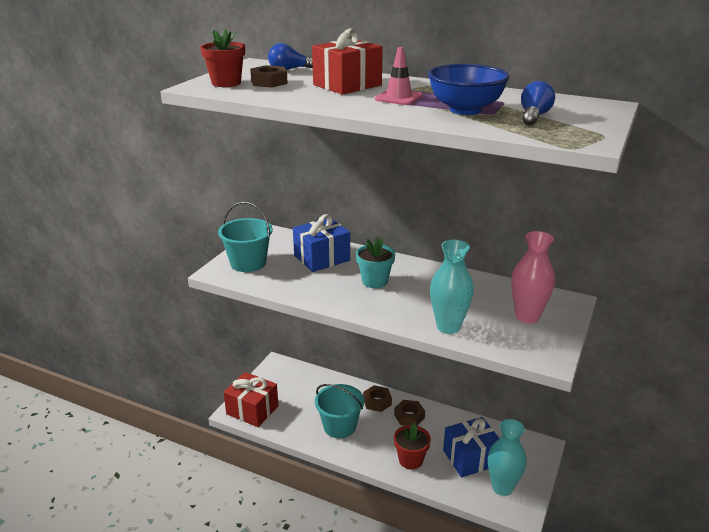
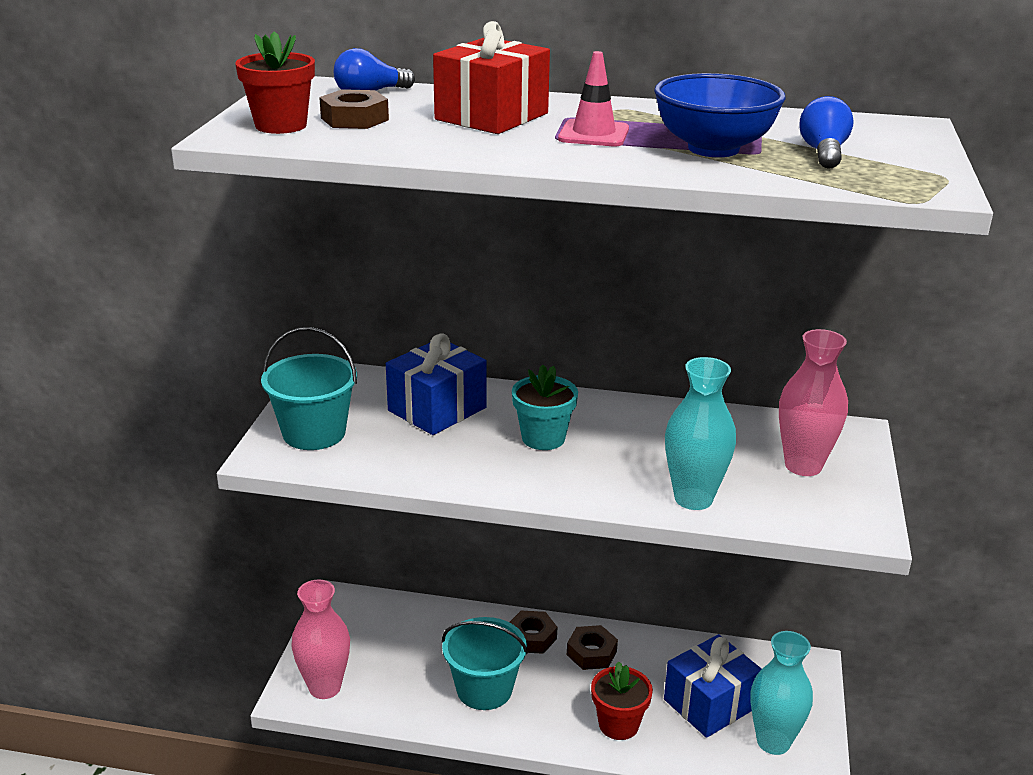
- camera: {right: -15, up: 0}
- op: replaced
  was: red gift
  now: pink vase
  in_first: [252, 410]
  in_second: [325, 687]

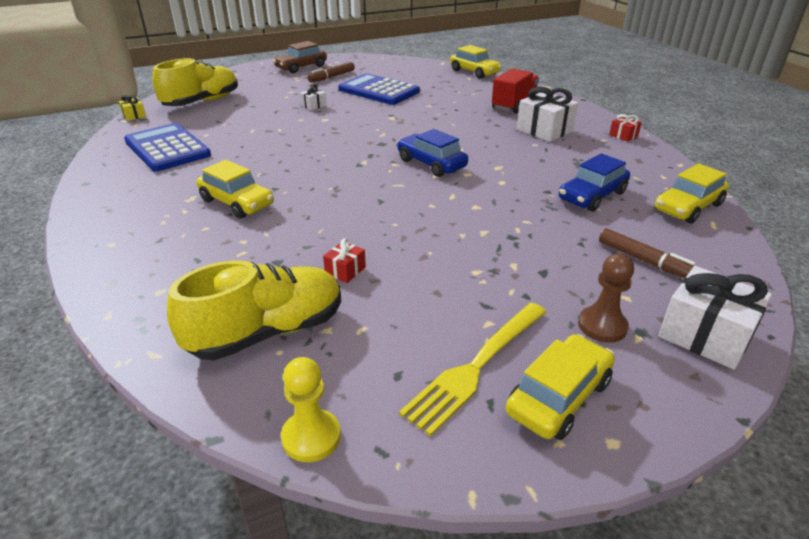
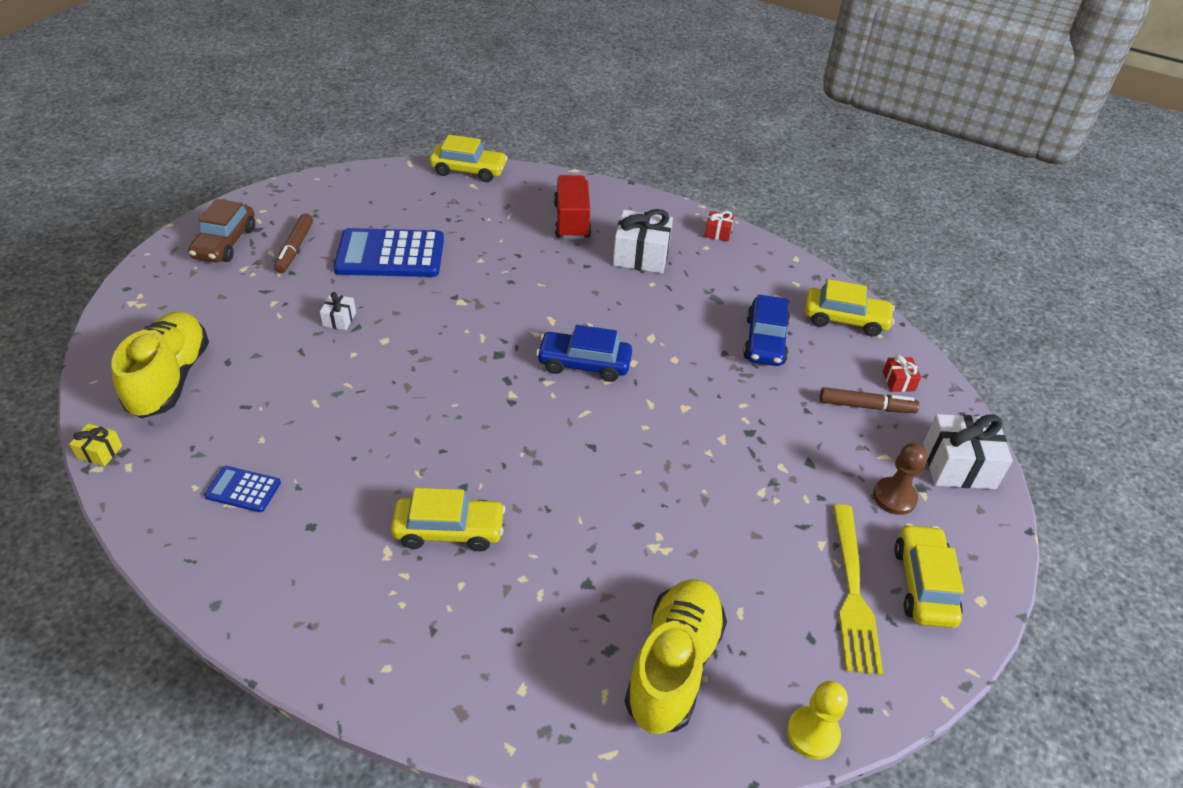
- camera: {right: -40, up: 10}
- op: moved
  was: red gift
  in_first: [345, 270]
  in_second: [898, 381]
- op: turned
  was: yellow car
  in_first: [688, 207]
  in_second: [845, 319]
  clockwise: -90
- op: resized
  was: blue calculator
  in_first: [167, 148]
  in_second: [243, 489]
  ratio: 0.49

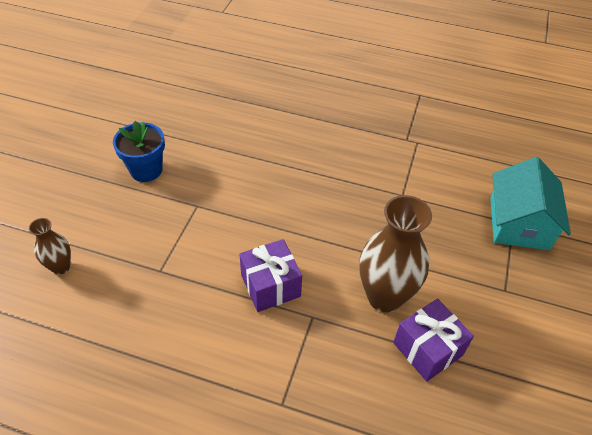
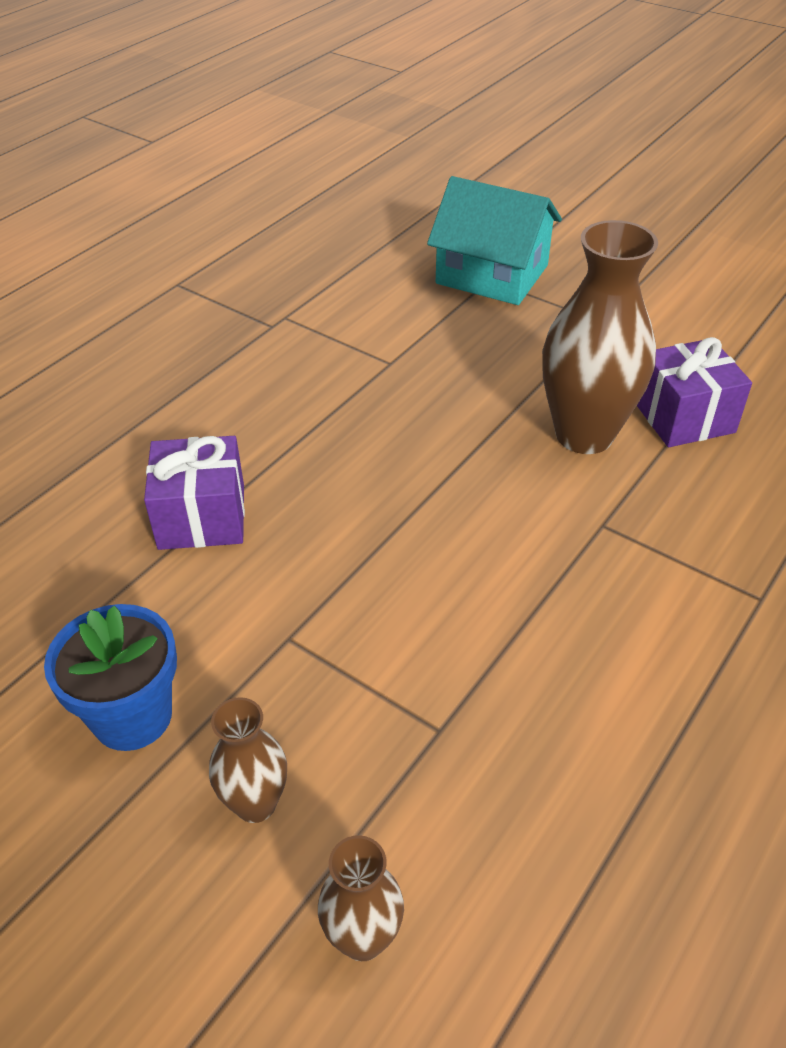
- camera: {right: -70, up: -5}
- op: added
  now: brown vase
  in_second: [255, 804]
- op: moved
  was: purple gift
  in_first: [270, 285]
  in_second: [202, 517]

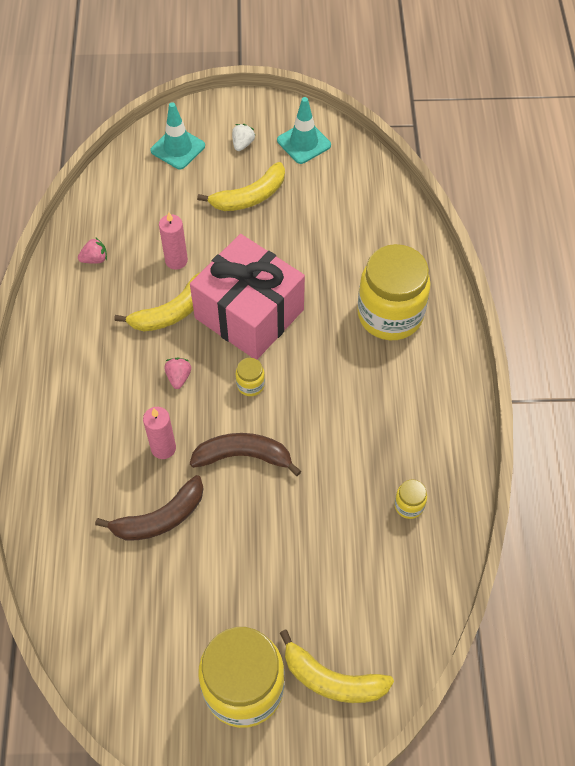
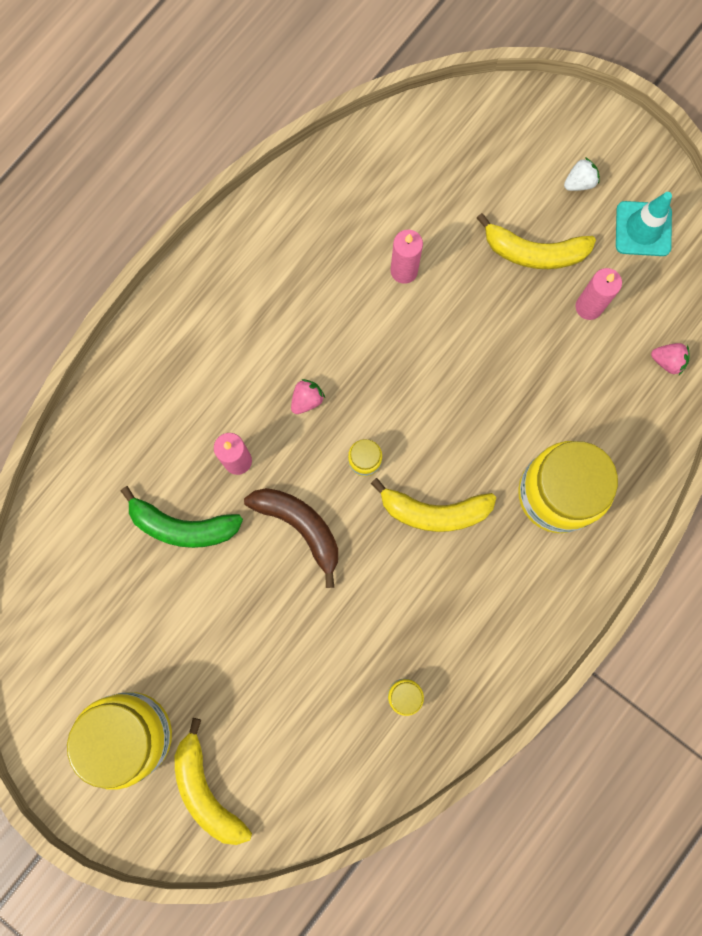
- camera: {right: 40, up: 20}
- op: removed
  was: turquoise traffic cone
  in_first: [178, 148]
- op: removed
  was: pink gift
  in_first: [249, 314]
- op: added
  now: pink candle
  in_second: [588, 307]
- op: moved
  was: pink strawberry
  in_first: [95, 259]
  in_second: [667, 361]
- op: moved
  was: yellow banana
  in_first: [171, 312]
  in_second: [434, 512]
- op: recoloured
  was: brown banana
  now: green banana
  in_first: [160, 518]
  in_second: [182, 526]

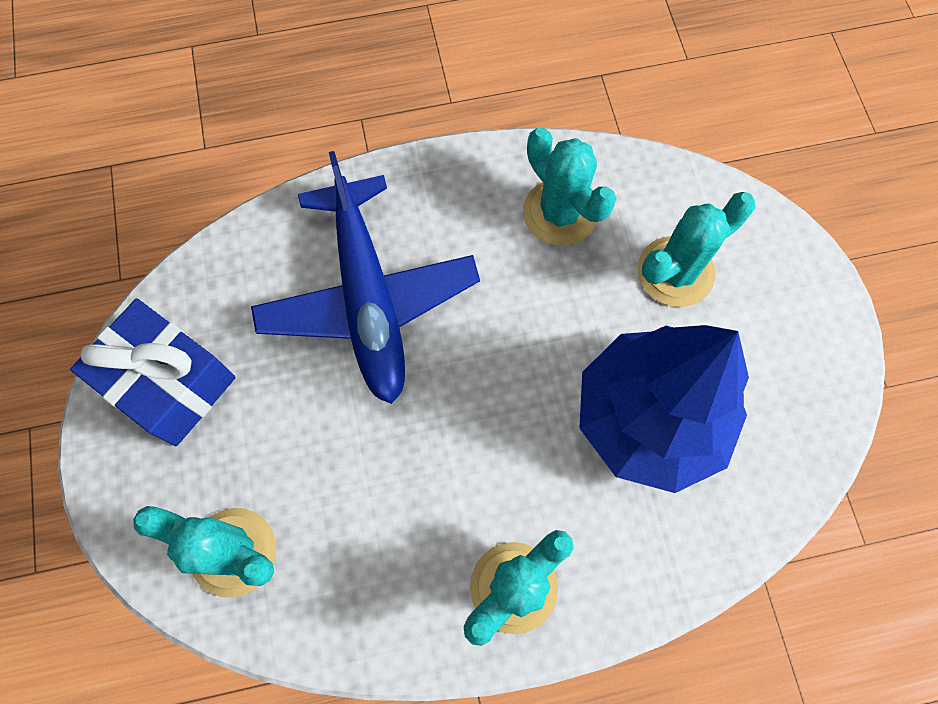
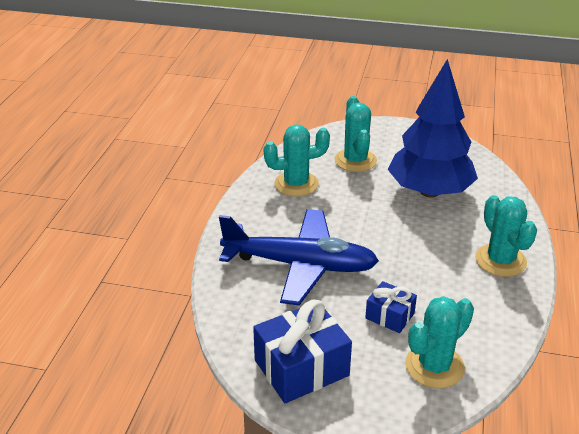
- camera: {right: -65, up: -35}
- op: added
  now: blue gift
  in_second: [390, 316]

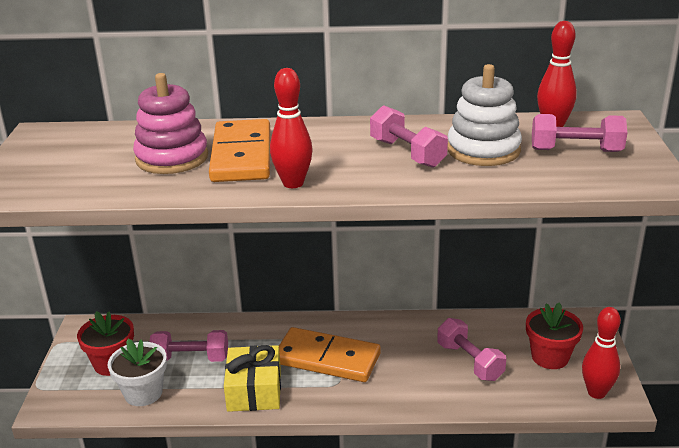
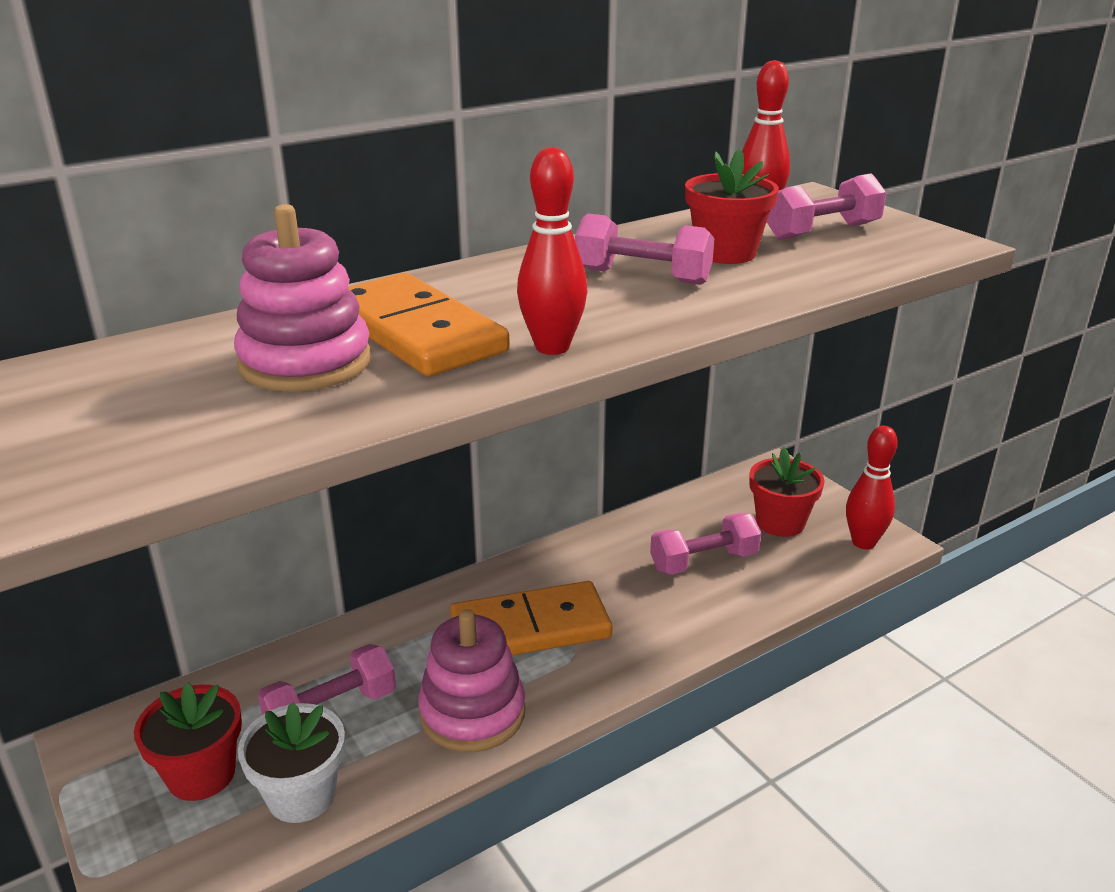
- camera: {right: -35, up: 0}
- op: replaced
  was: yellow gift
  now: pink stacking toy
  in_first: [254, 390]
  in_second: [472, 713]
- op: replaced
  was: white stacking toy
  now: red flower pot
  in_first: [483, 150]
  in_second: [725, 253]
- op: turned
  was: pink dumbbell
  in_first: [470, 361]
  in_second: [703, 561]
  clockwise: -45

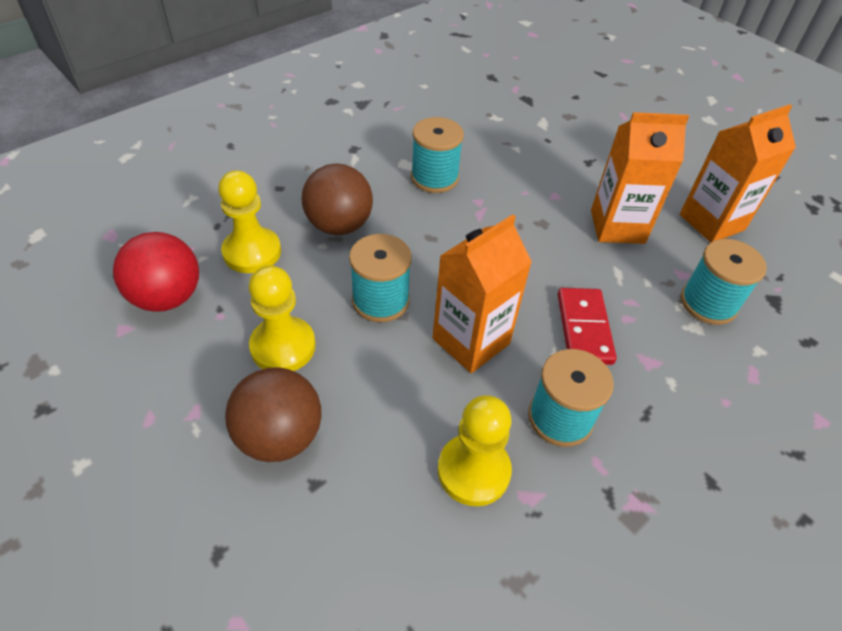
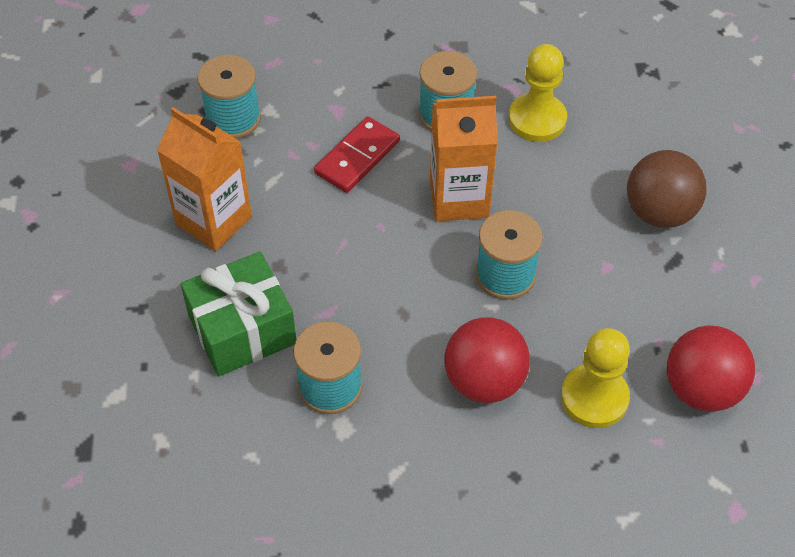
- camera: {right: -140, up: 5}
- op: removed
  was: yellow pawn
  in_first: [283, 346]
- op: removed
  was: orange carton
  in_first: [712, 222]
- op: added
  now: green gift
  in_second: [242, 330]
- op: recoloured
  was: brown ball
  now: red ball
  in_first: [339, 225]
  in_second: [484, 381]

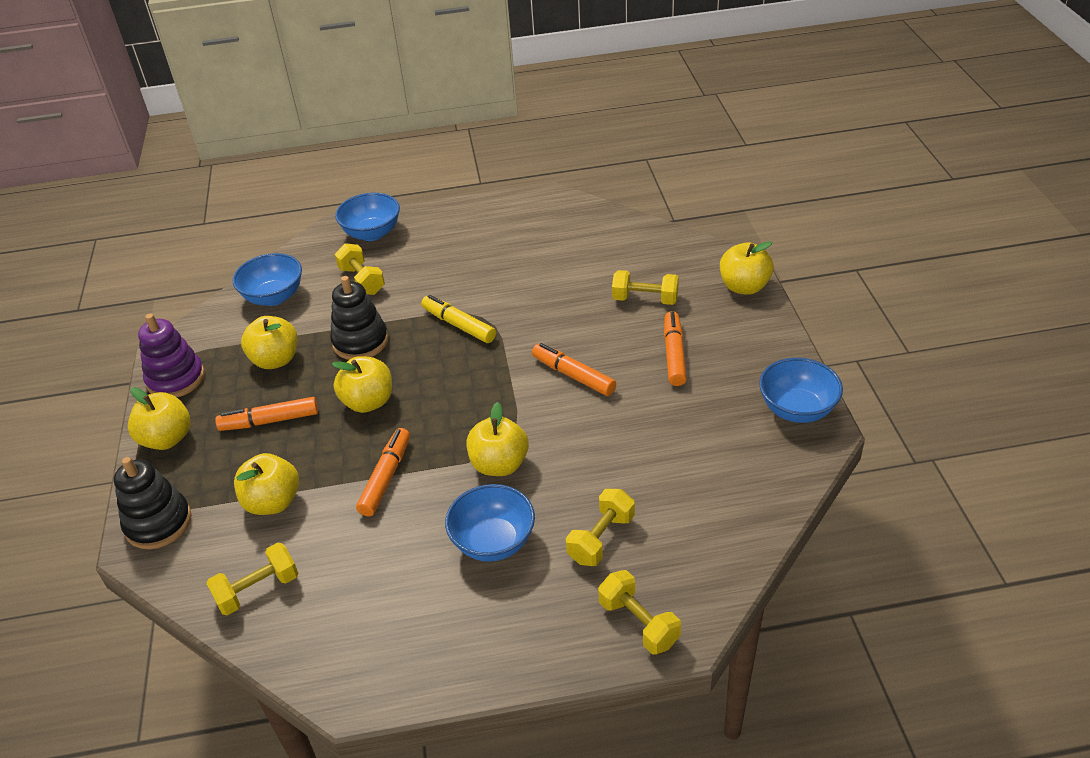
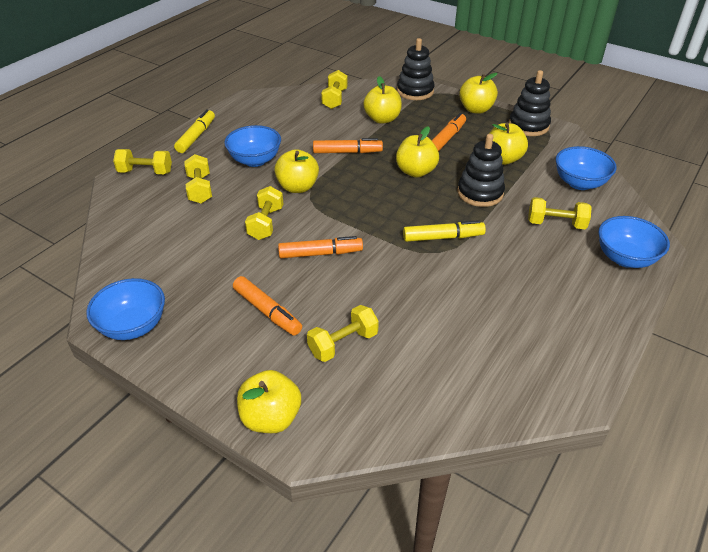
- camera: {right: 130, up: 0}
- op: added
  now: yellow marker
  in_second: [196, 136]
- op: added
  now: yellow dumbbell
  in_second: [266, 223]
- op: recoloured
  was: purple stacking toy
  now: black stacking toy
  in_first: [176, 379]
  in_second: [528, 126]
- op: turned
  was: orange marker
  in_first: [386, 477]
  in_second: [347, 152]
  clockwise: -60

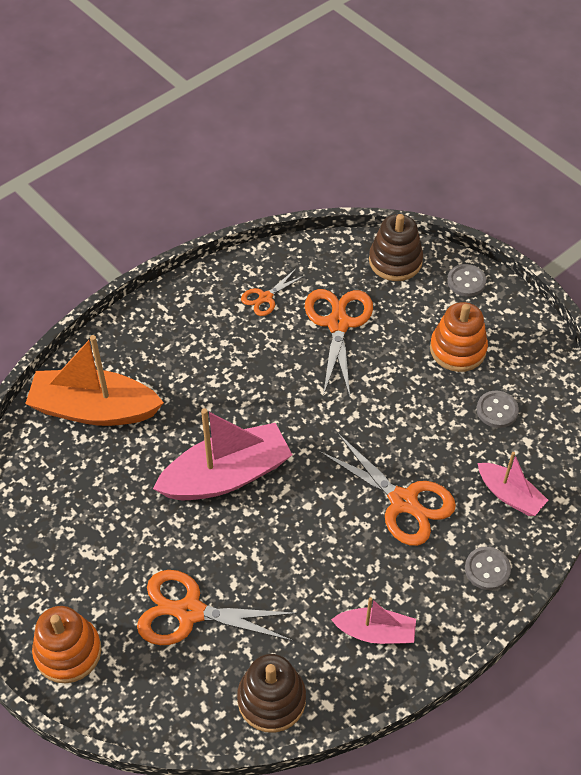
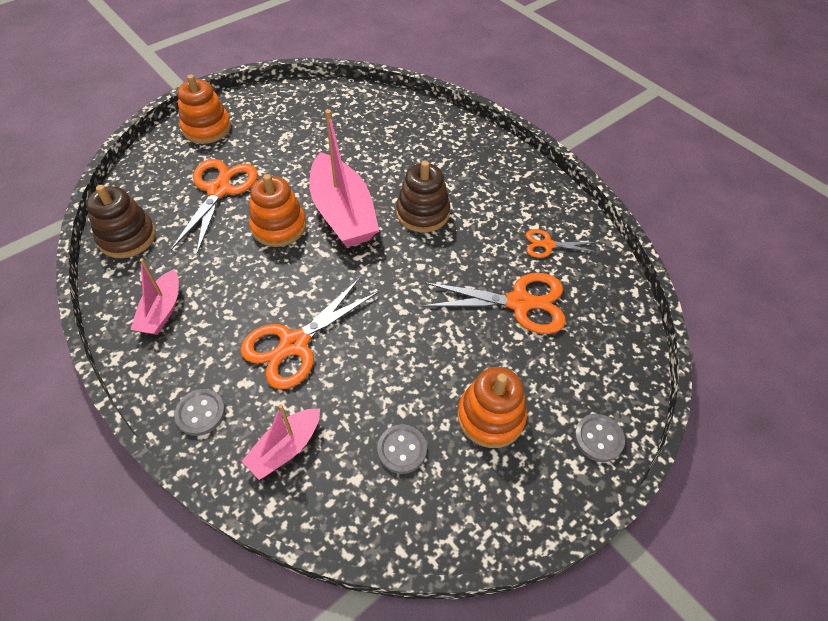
- camera: {right: 90, up: 0}
- op: removed
  was: orange boat
  in_first: [94, 409]
- op: added
  now: orange stacking toy
  in_second: [278, 226]
- op: moved
  was: brown stacking toy
  in_first: [395, 261]
  in_second: [422, 213]
- op: turned
  was: orange scissors
  in_first: [265, 298]
  in_second: [547, 245]
  clockwise: -45

